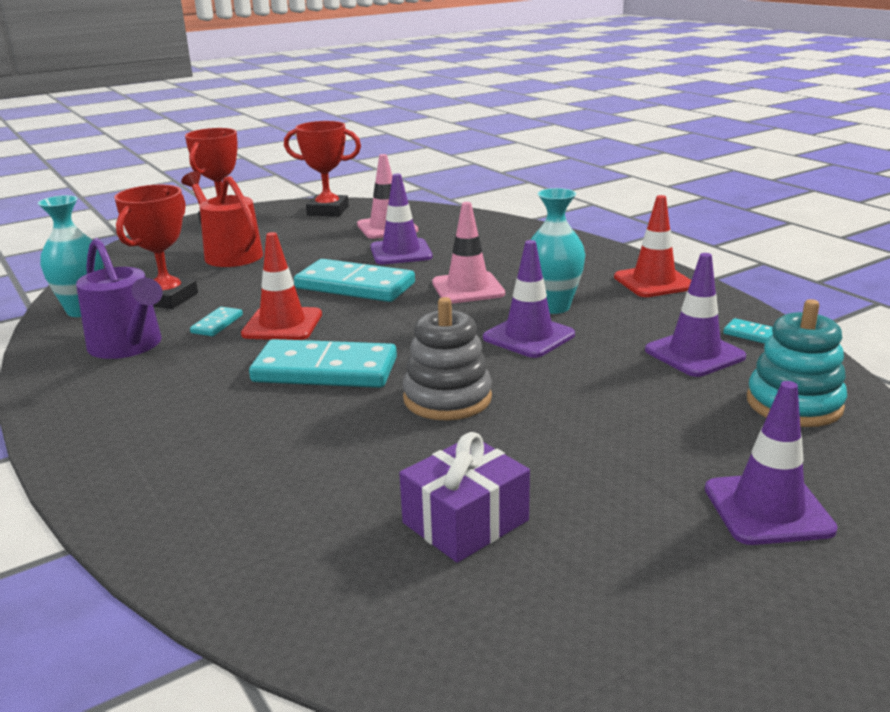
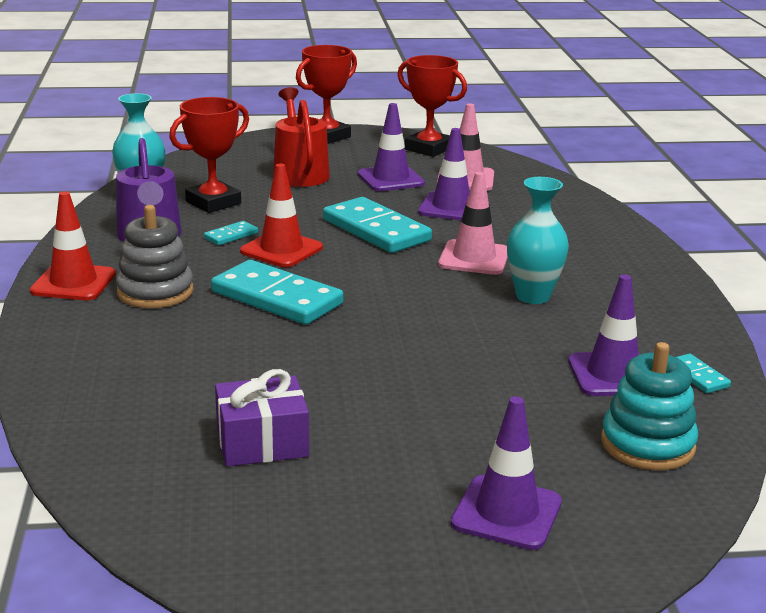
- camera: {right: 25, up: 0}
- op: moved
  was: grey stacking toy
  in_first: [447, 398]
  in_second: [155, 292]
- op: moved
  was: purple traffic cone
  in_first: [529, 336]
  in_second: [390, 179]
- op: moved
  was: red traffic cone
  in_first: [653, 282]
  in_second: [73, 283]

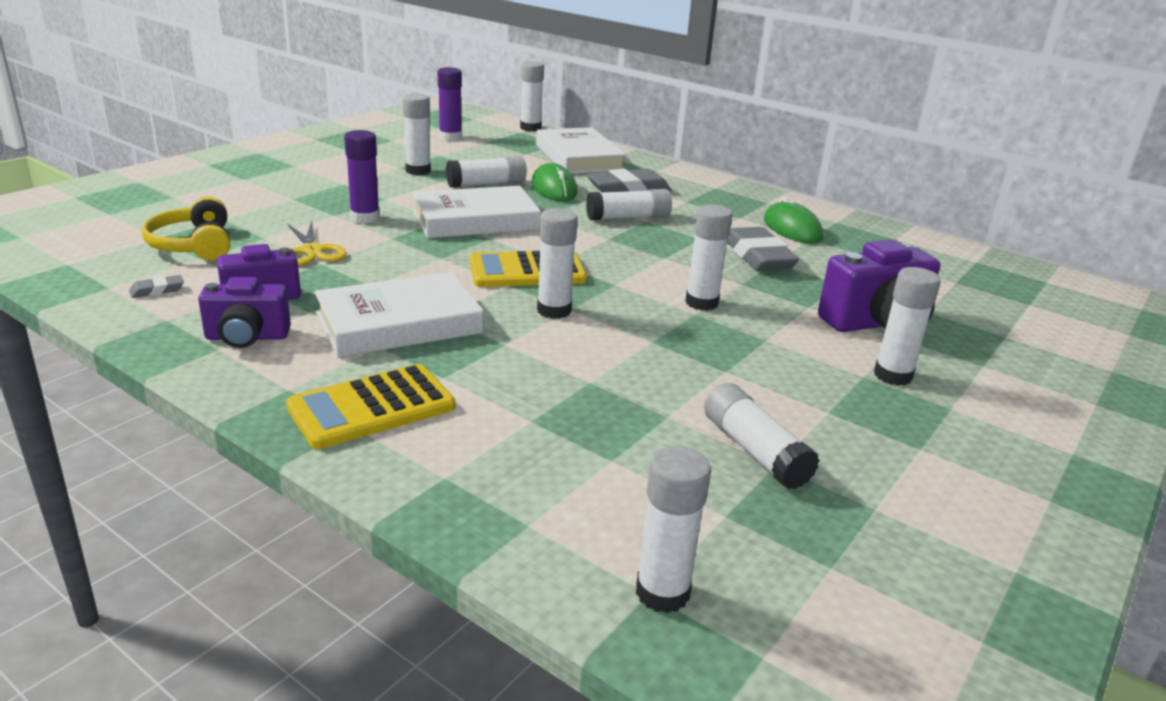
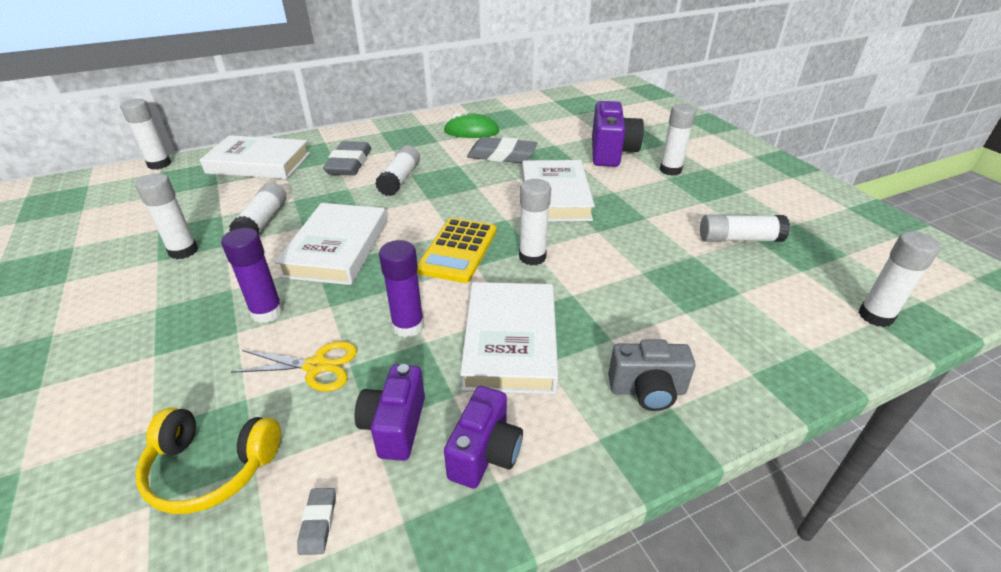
- camera: {right: -60, up: 10}
- op: removed
  was: green mouse
  in_first: [554, 189]
- op: moved
  was: purple glue stick
  in_first: [450, 137]
  in_second: [408, 326]
- op: replaced
  was: yellow calculator
  now: grey camera
  in_first: [372, 407]
  in_second: [647, 390]
- op: replaced
  was: white glue stick
  now: white book
  in_first: [701, 303]
  in_second: [554, 196]

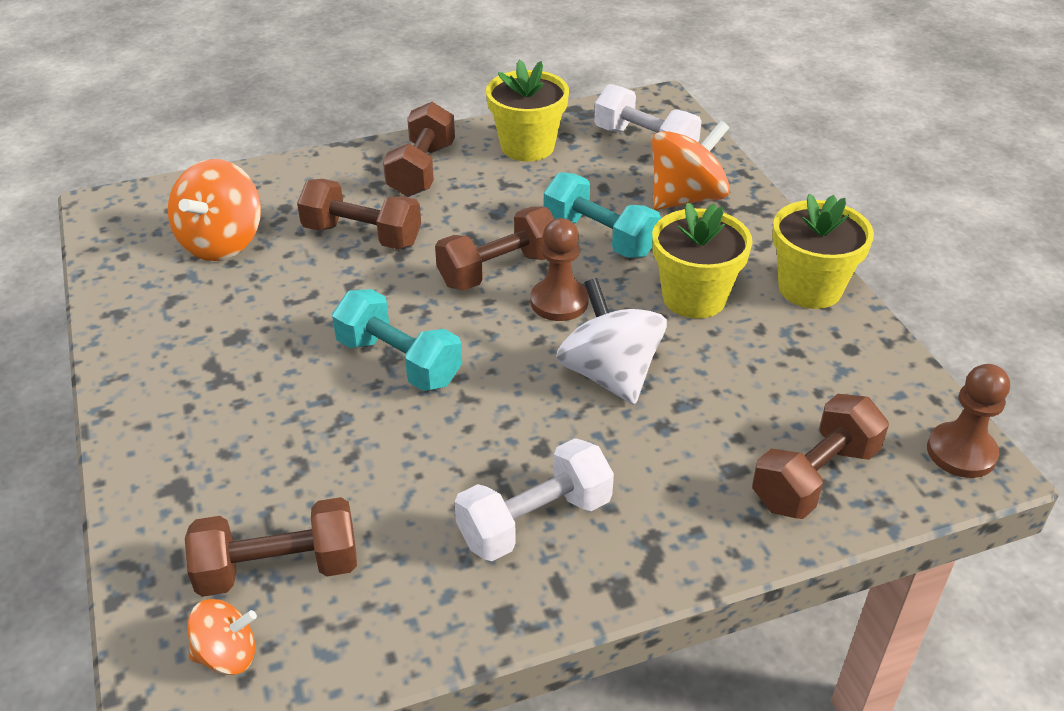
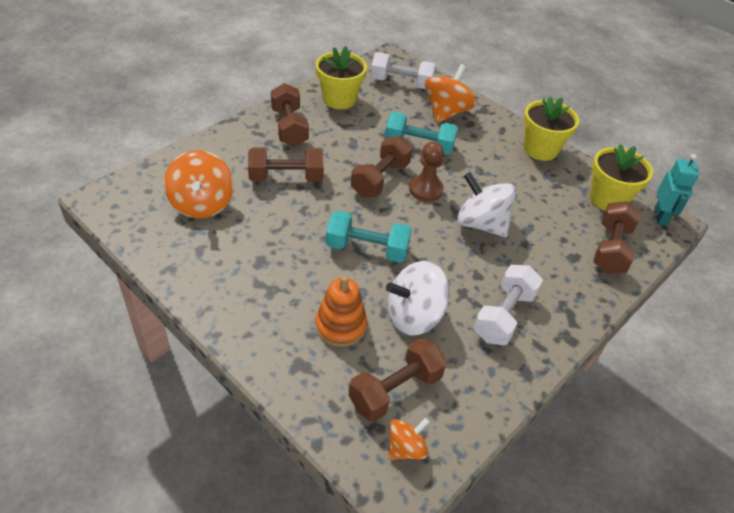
- camera: {right: -30, up: 5}
- op: added
  now: orange stacking toy
  in_second: [340, 326]
- op: added
  now: white spinning top
  in_second: [414, 316]
- op: moved
  was: yellow flower pot
  in_first: [694, 298]
  in_second: [607, 199]
- op: replaced
  was: brown pawn
  now: turquoise robot
  in_first: [961, 452]
  in_second: [660, 217]

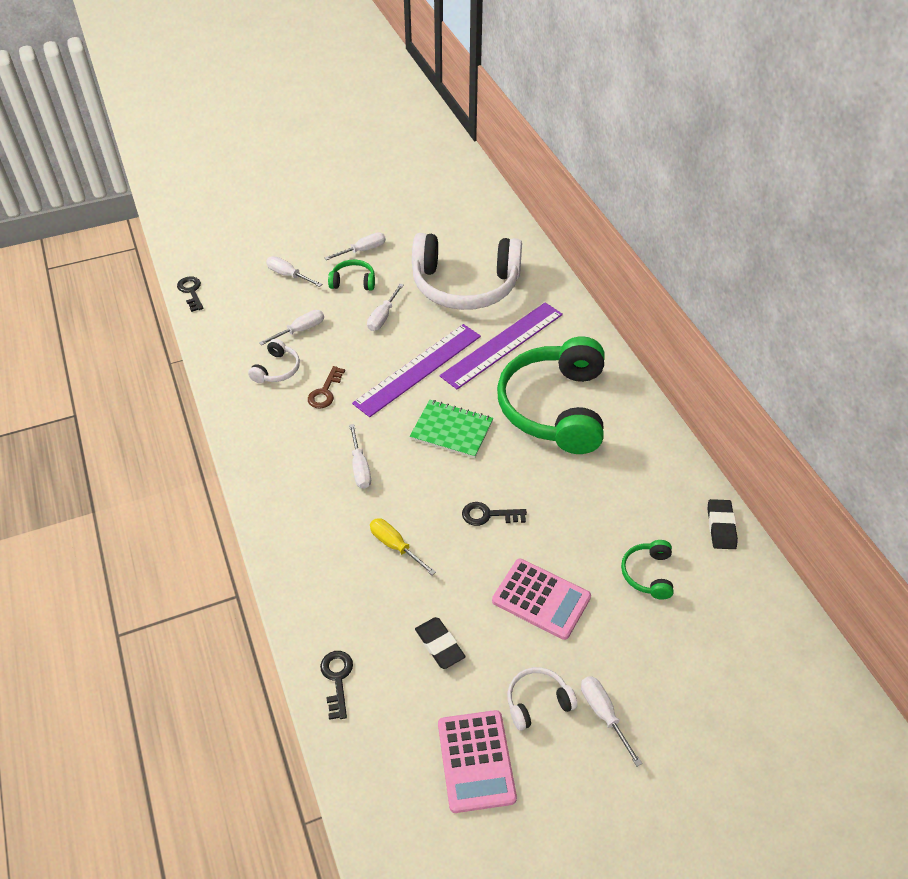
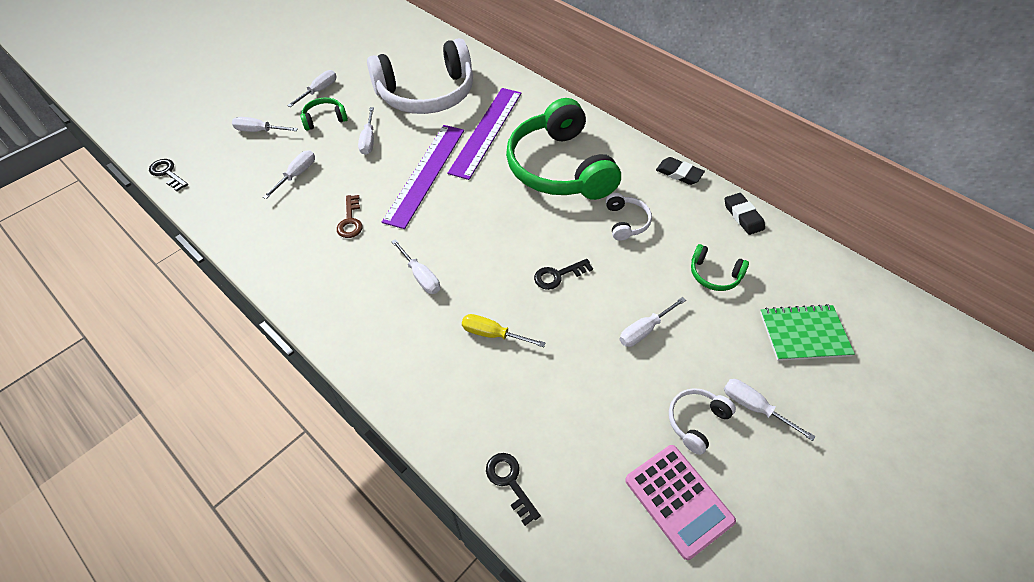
- camera: {right: -25, up: 5}
- op: moved
  was: white headphones
  in_first: [277, 369]
  in_second: [626, 222]
- op: moved
  was: green notebook
  in_first: [451, 430]
  in_second: [804, 334]
- op: moved
  was: black eraser
  in_first: [439, 645]
  in_second: [679, 173]
- op: replaced
  was: pink calculator
  now: white screwdriver
  in_first: [541, 599]
  in_second: [644, 330]
- op: turned
  was: green headphones
  in_first: [648, 574]
  in_second: [714, 274]
  clockwise: -45

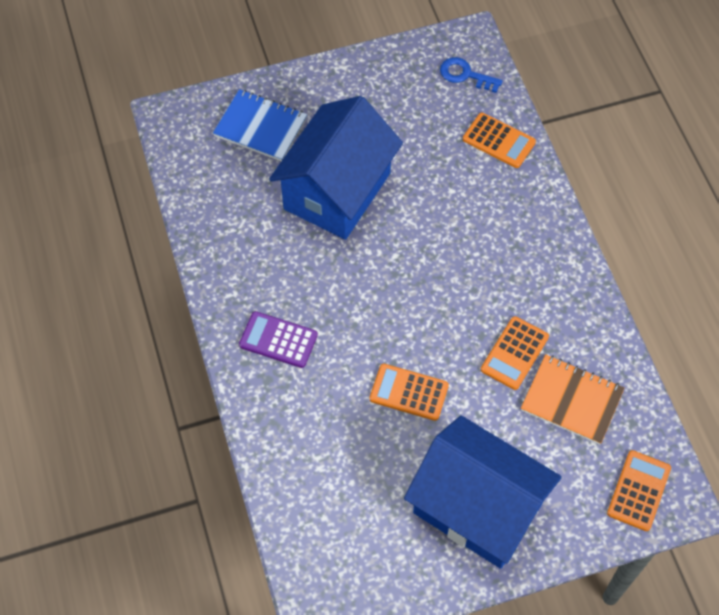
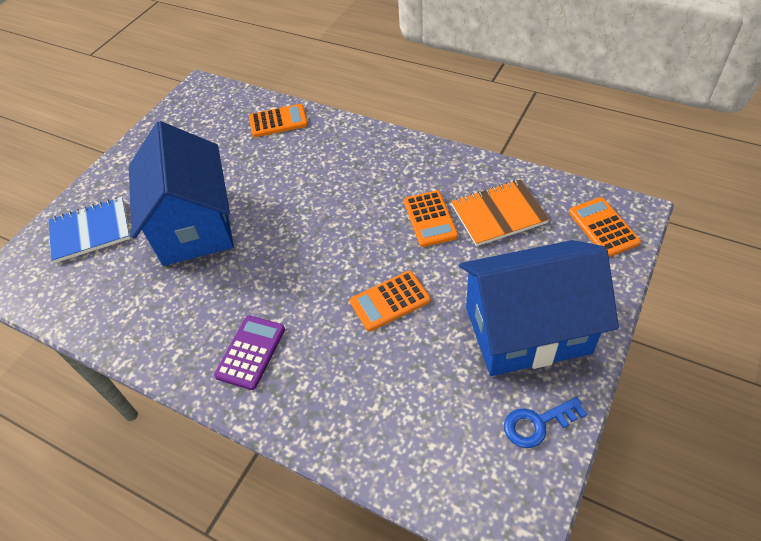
- camera: {right: -40, up: -10}
- op: moved
  was: blue key
  in_first: [465, 75]
  in_second: [537, 423]
- op: turned
  was: purple calculator
  in_first: [278, 340]
  in_second: [251, 352]
  clockwise: 135

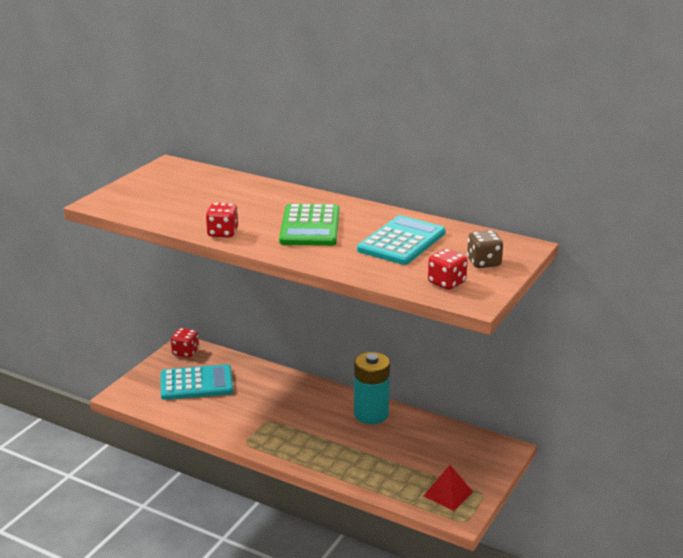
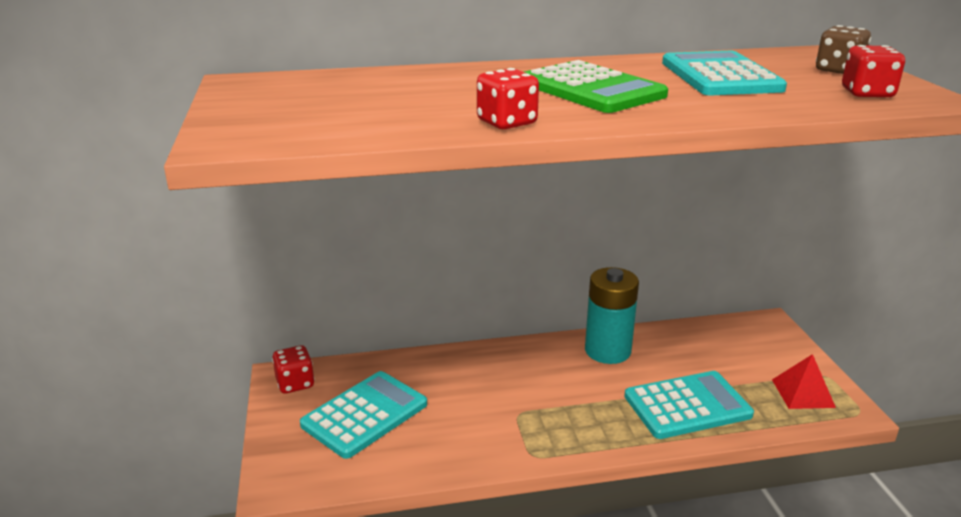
- camera: {right: -40, up: 0}
- op: added
  now: turquoise calculator
  in_second: [687, 406]

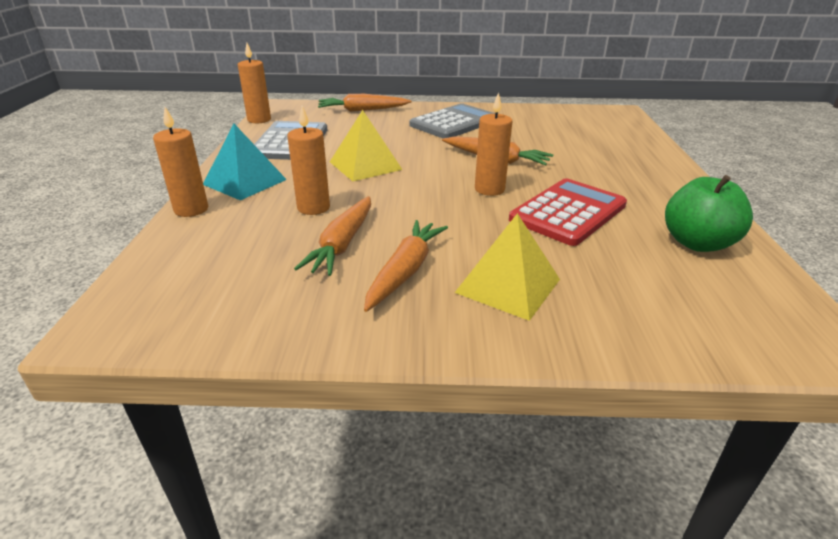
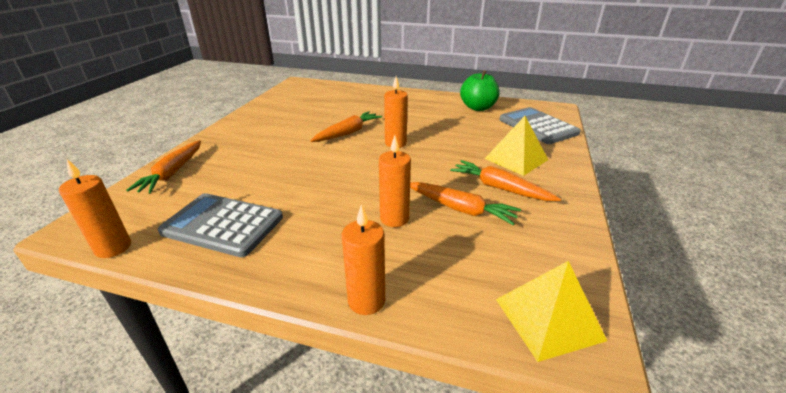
- camera: {right: -75, up: 0}
- op: removed
  was: turquoise pyramid
  in_first: [245, 182]
- op: removed
  was: red calculator
  in_first: [568, 212]
- op: moved
  was: yellow pyramid
  in_first: [365, 165]
  in_second: [548, 319]
- op: moved
  was: grey calculator
  in_first: [454, 123]
  in_second: [538, 126]

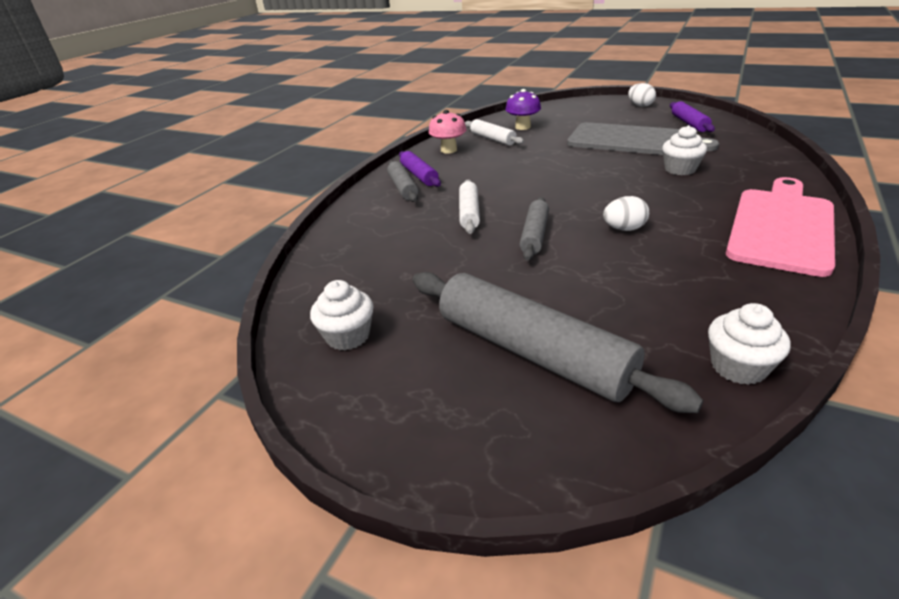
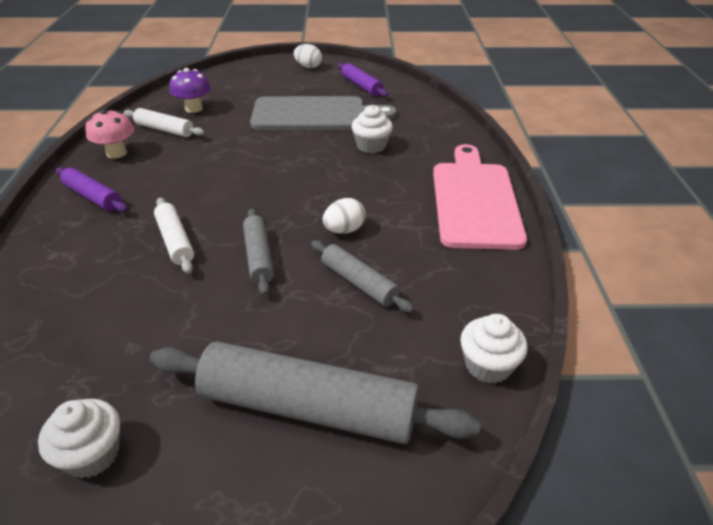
- camera: {right: -30, up: 5}
- op: moved
  was: grey rolling pin
  in_first: [403, 188]
  in_second: [359, 283]

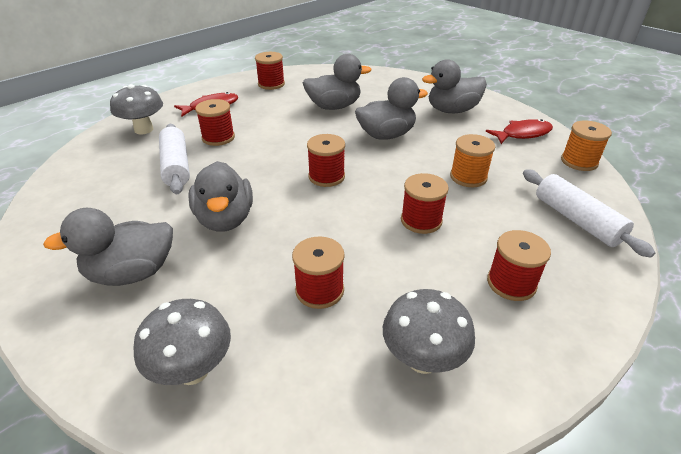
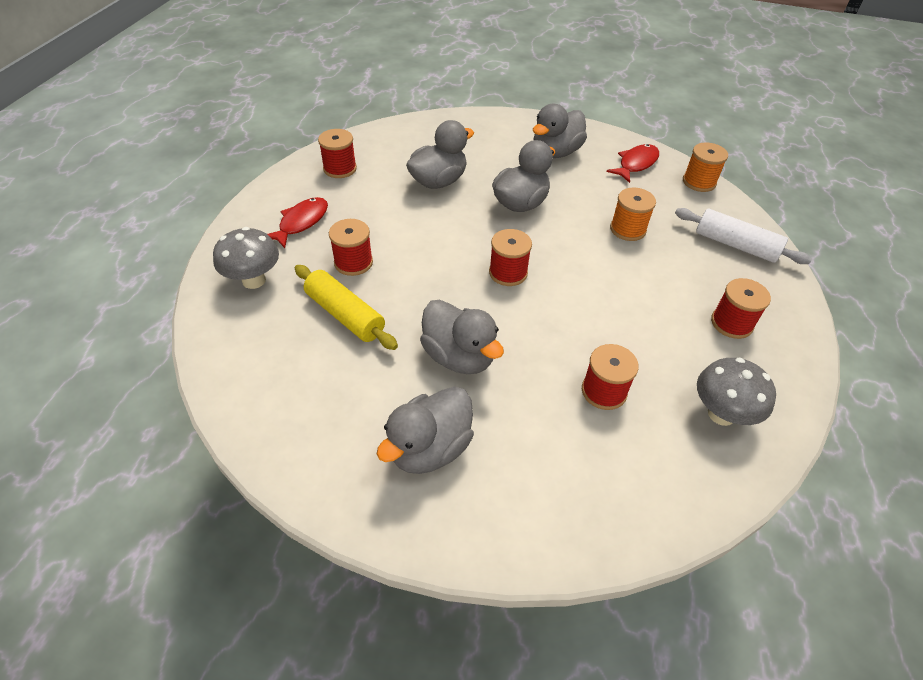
- camera: {right: -30, up: 10}
- op: removed
  was: grey mushroom
  in_first: [193, 370]
- op: removed
  was: red spool
  in_first: [421, 220]
- op: recoloured
  was: white rolling pin
  now: yellow rolling pin
  in_first: [176, 166]
  in_second: [345, 315]

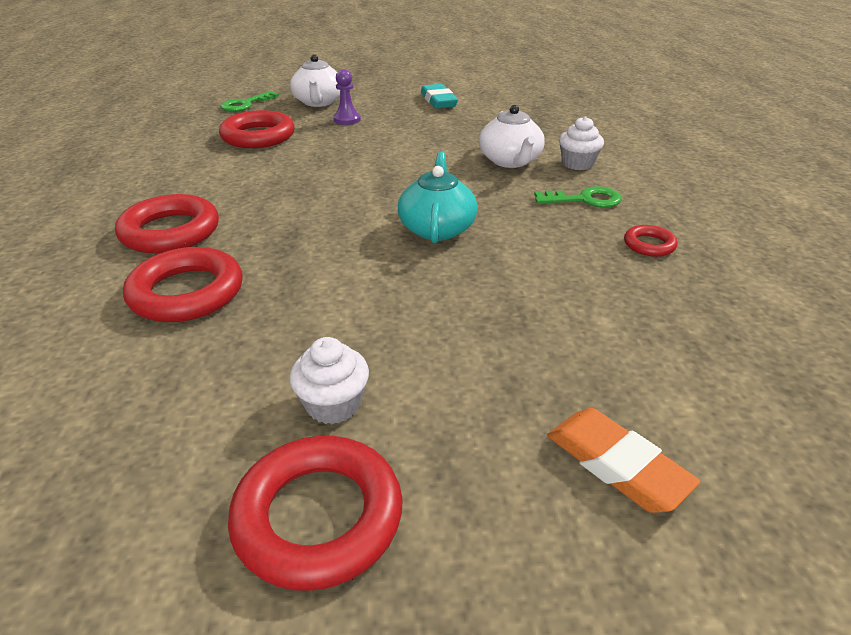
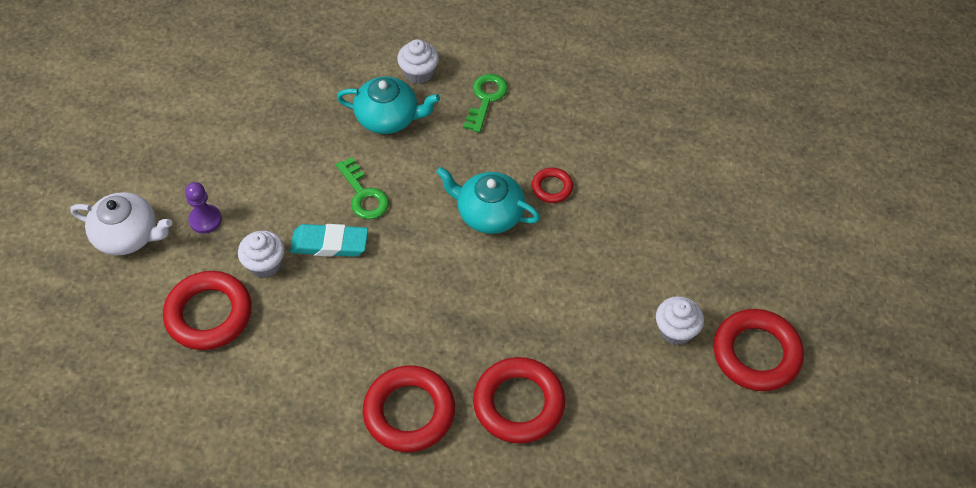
- camera: {right: -70, up: 20}
- op: removed
  was: orange eraser
  in_first: [616, 465]
- op: added
  now: white cupcake
  in_second: [265, 264]
- op: moved
  was: green key
  in_first: [245, 104]
  in_second: [363, 194]
- op: moved
  was: turquoise eraser
  in_first: [438, 101]
  in_second: [330, 244]
- op: moved
  was: red ring
  in_first: [649, 245]
  in_second: [552, 187]
- op: recoloured
  was: white teapot
  now: turquoise teapot
  in_first: [510, 161]
  in_second: [388, 118]

